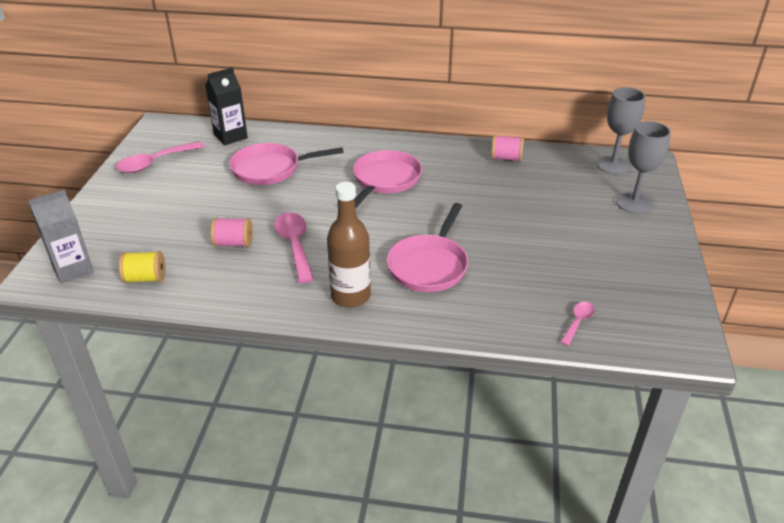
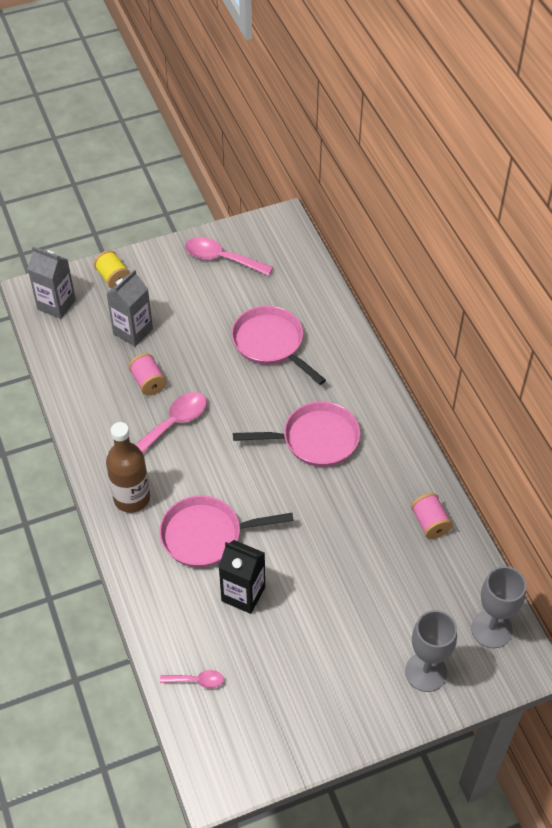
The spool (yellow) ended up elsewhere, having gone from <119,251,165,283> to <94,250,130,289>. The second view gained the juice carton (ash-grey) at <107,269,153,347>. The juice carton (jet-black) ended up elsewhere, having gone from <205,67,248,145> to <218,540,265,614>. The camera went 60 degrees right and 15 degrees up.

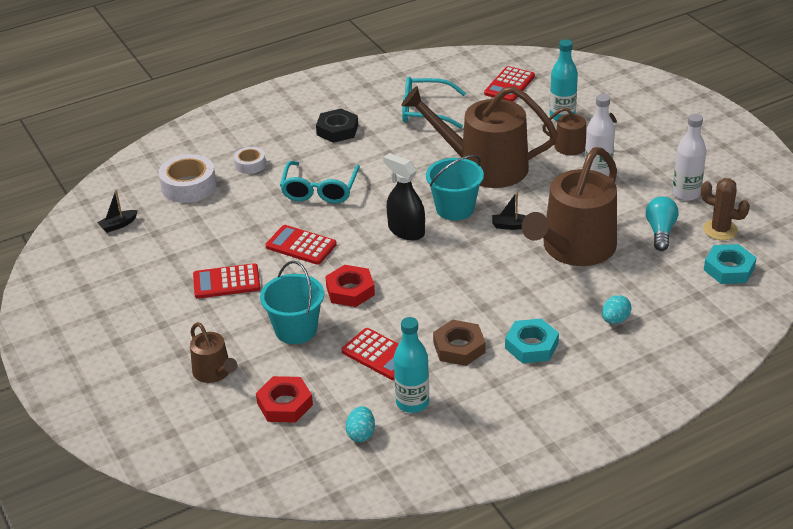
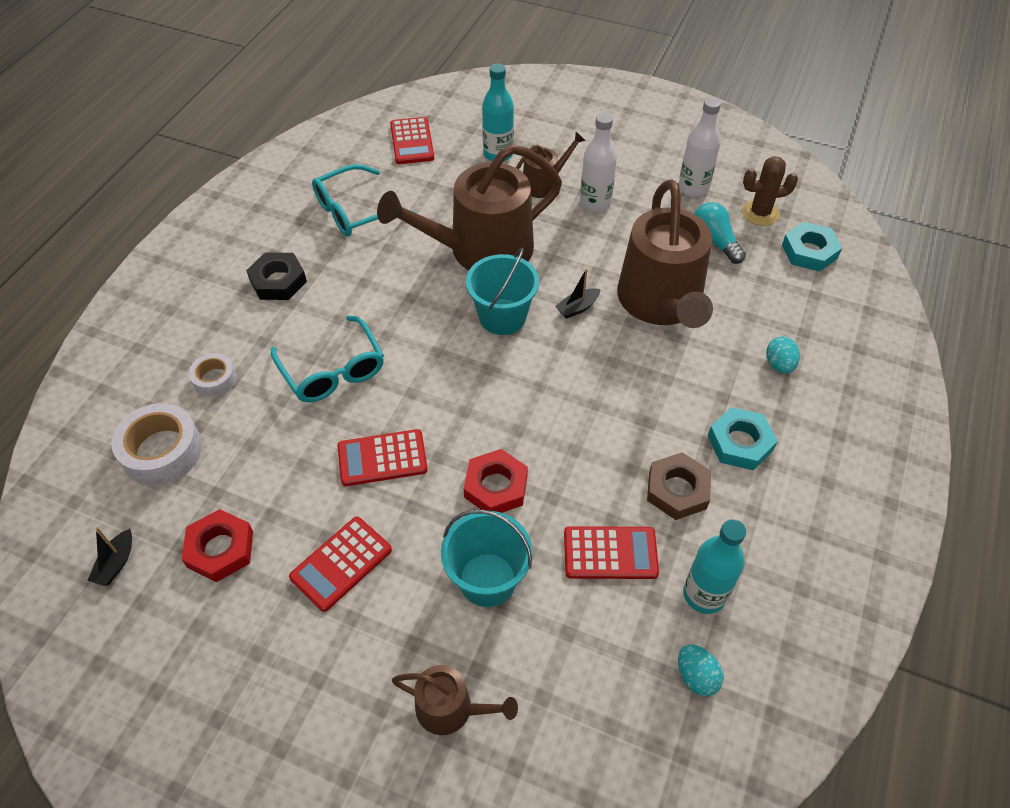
The hexagon nut (crimson) ended up elsewhere, having gone from <256,376,313,423> to <181,509,253,582>. The second view lost the sprayer (jet-black) at <383,153,425,241>. The camera went 40 degrees left and 15 degrees up.

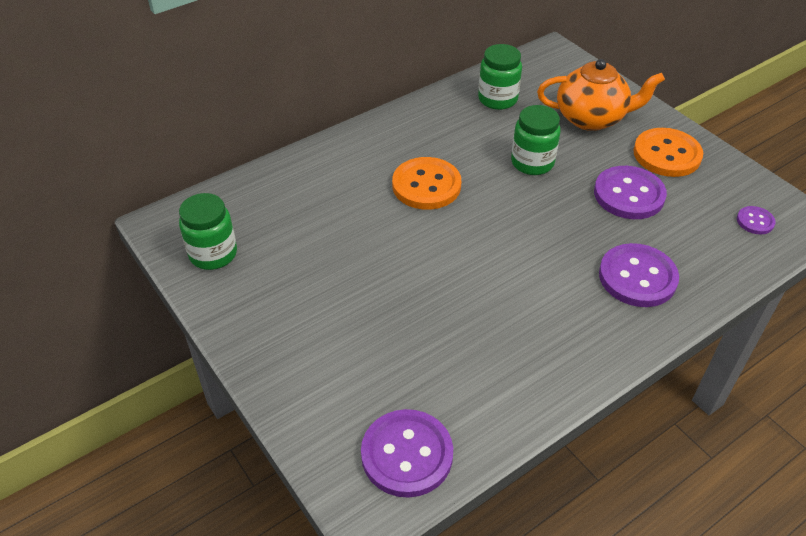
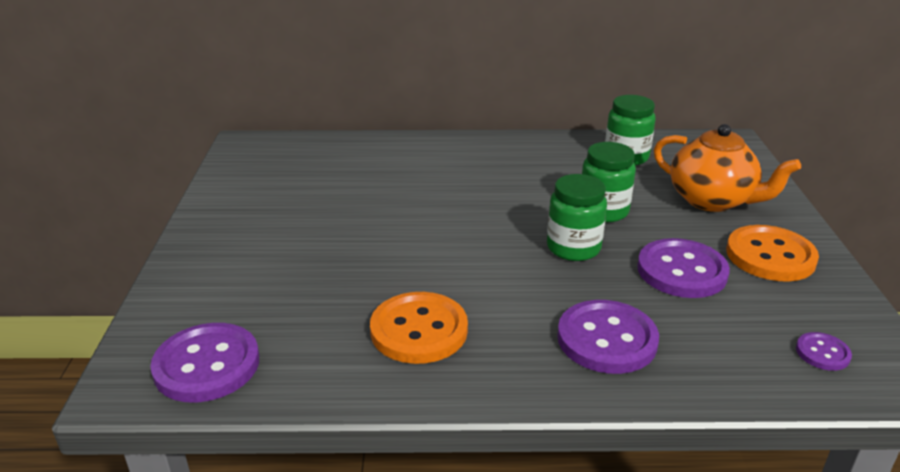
The sewing button (orange-coloured) ended up elsewhere, having gone from <392,157,461,210> to <370,292,468,364>. The jar (green) ended up elsewhere, having gone from <179,193,237,270> to <547,174,607,261>. The camera went 35 degrees right and 15 degrees down.

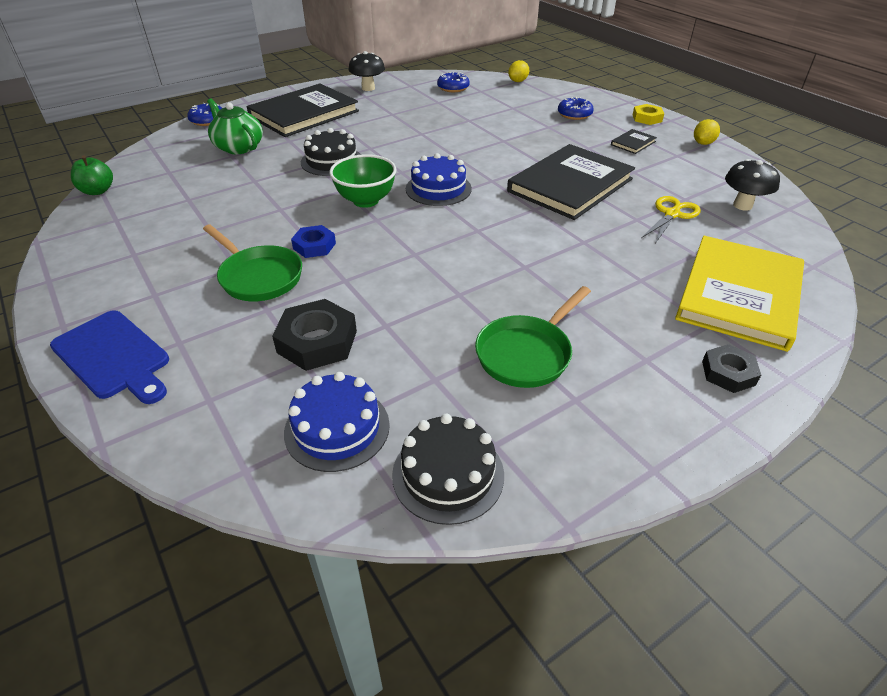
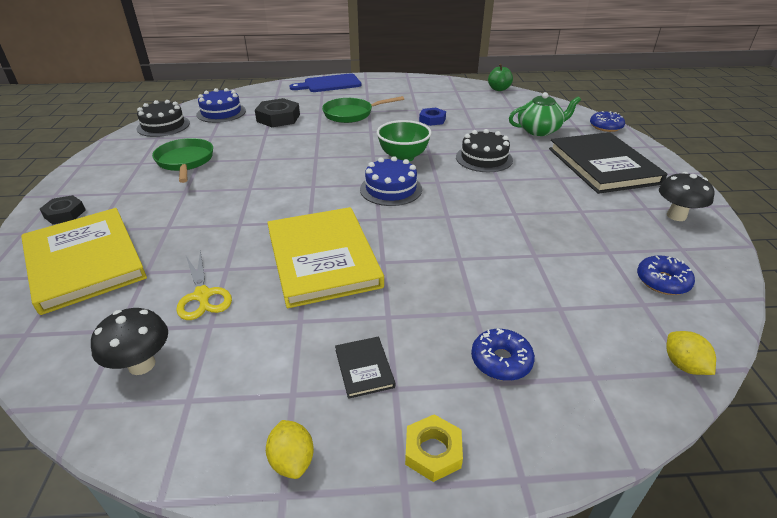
What was the hardback (jet-black) at <507,144,635,220> turned into the hardback (yellow) at <267,207,384,308>. The hexagon nut (cobalt) ended up elsewhere, having gone from <291,225,336,258> to <419,108,446,126>. The camera went 120 degrees right and 5 degrees down.

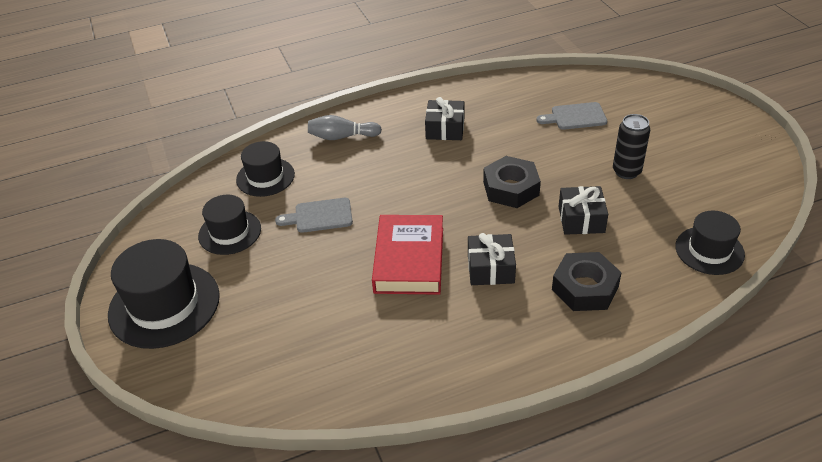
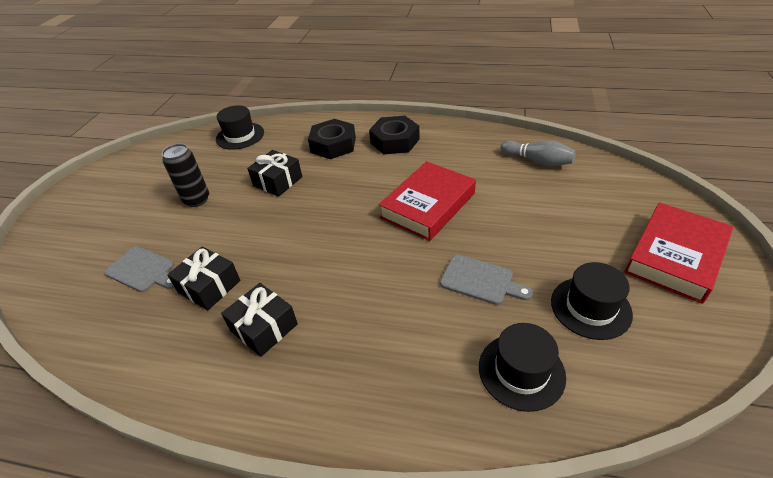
The gift (jet-black) ended up elsewhere, having gone from <468,233,516,285> to <167,247,240,311>. The hexagon nut (jet-black) ended up elsewhere, having gone from <483,156,541,208> to <369,116,420,154>. The tenpin (ash-grey) ended up elsewhere, having gone from <308,115,382,140> to <501,140,576,167>. Where the top hat (jet-black) stood at <108,239,220,349>, the hardback (crimson) came to stand at <624,202,733,304>. The camera went 145 degrees left and 0 degrees up.

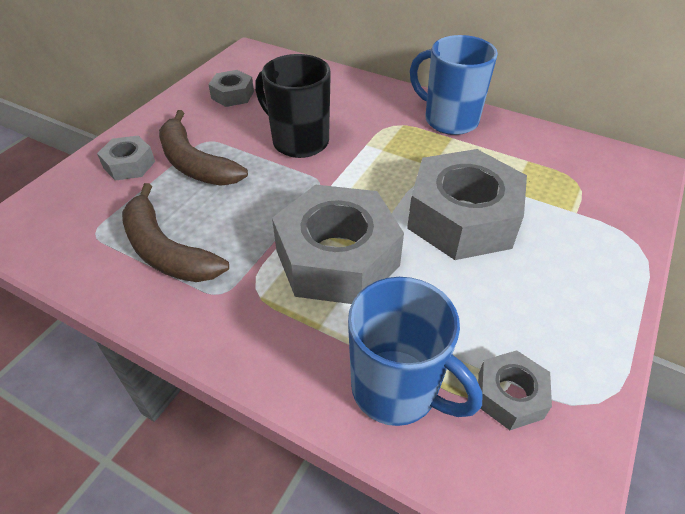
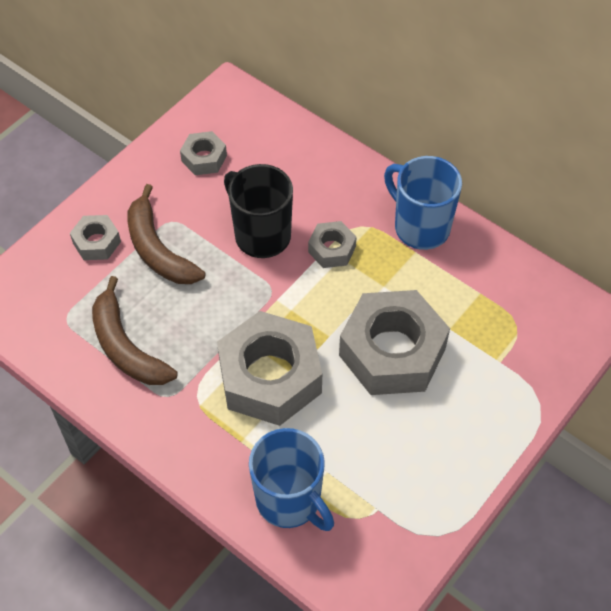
The hexagon nut (ash-grey) ended up elsewhere, having gone from <478,350,552,430> to <308,221,357,268>. The camera went 10 degrees right and 10 degrees up.

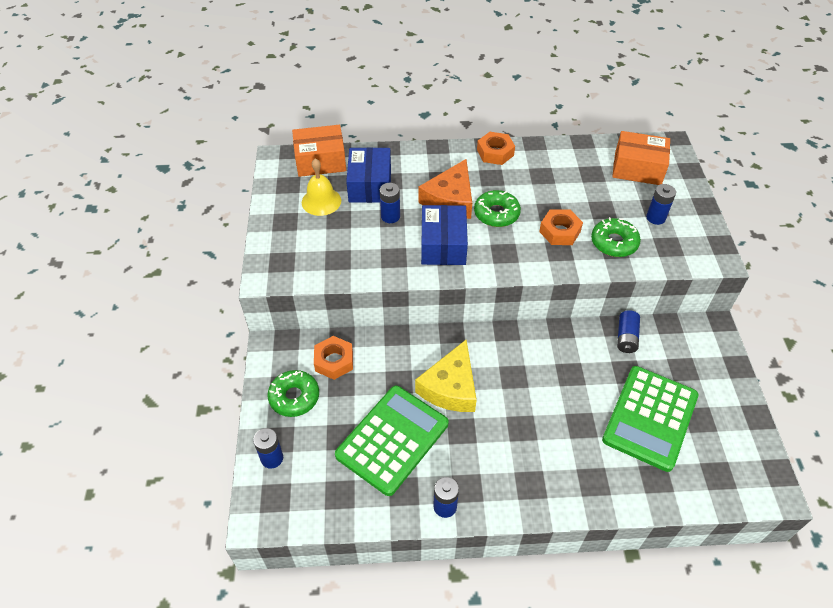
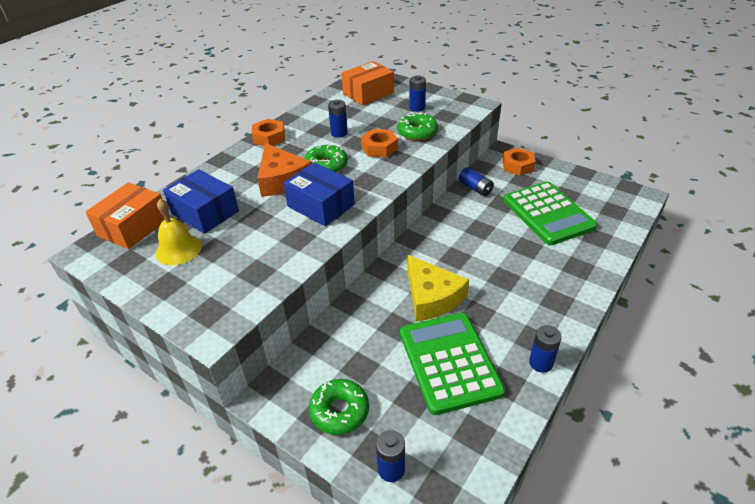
The AA battery (cobalt) ended up elsewhere, having gone from <380,183,400,223> to <328,100,348,138>. The hexagon nut (orange-coloured) ended up elsewhere, having gone from <314,336,353,380> to <503,148,536,176>. The camera went 50 degrees left and 10 degrees down.

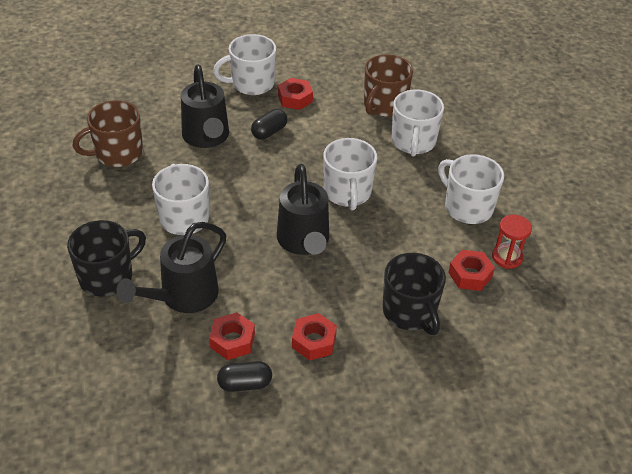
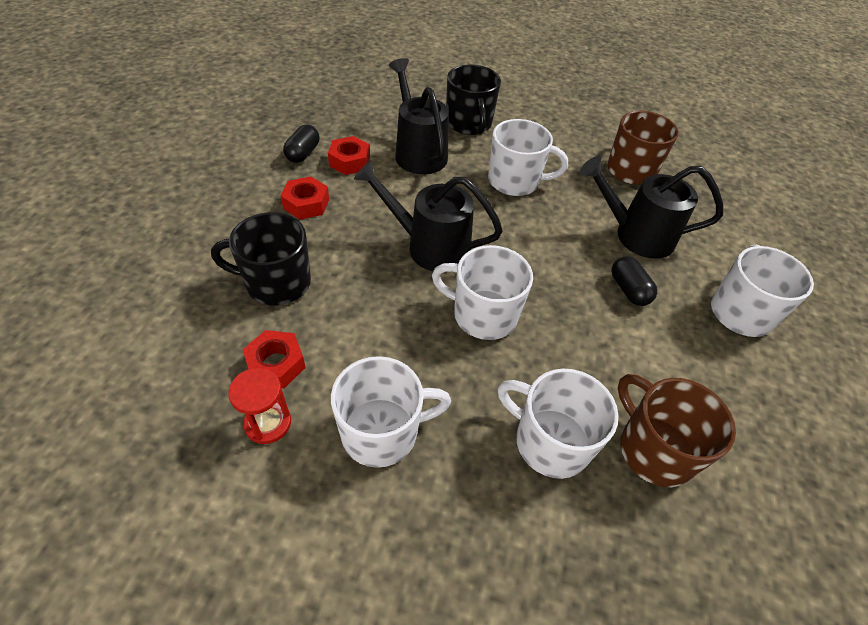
The second view lost the hexagon nut (crimson) at <278,78,313,110>. The camera went 115 degrees right and 5 degrees up.

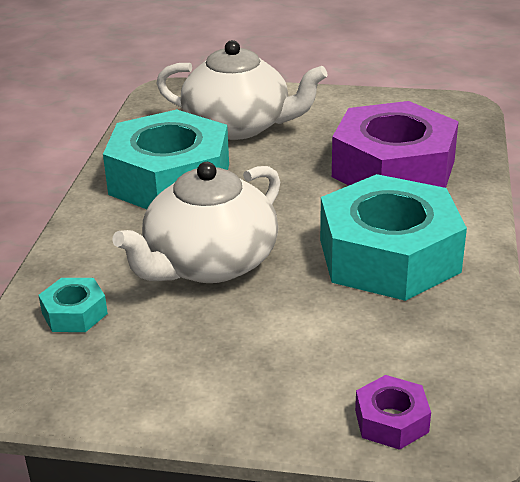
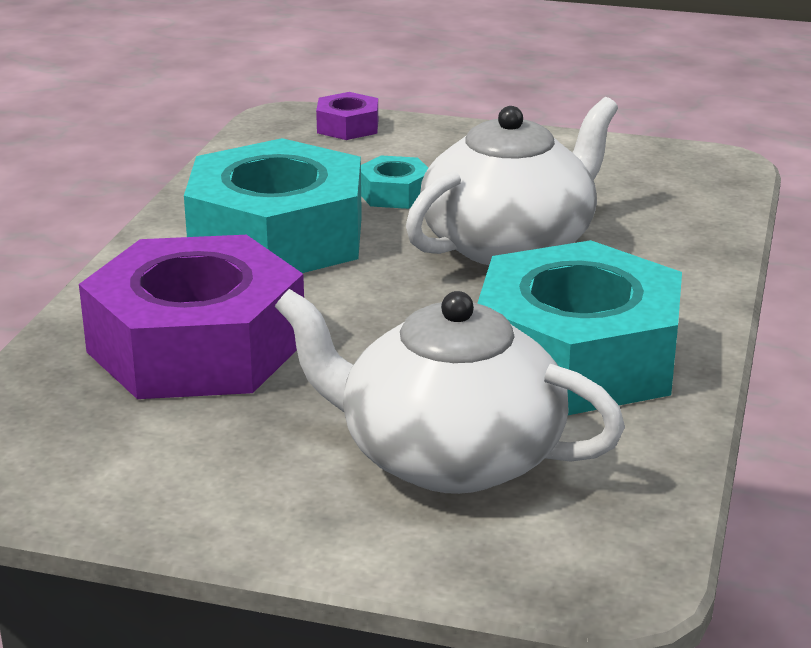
The hexagon nut (turquoise) ended up elsewhere, having gone from <38,278,108,332> to <361,156,428,209>. The camera went 175 degrees left and 5 degrees down.

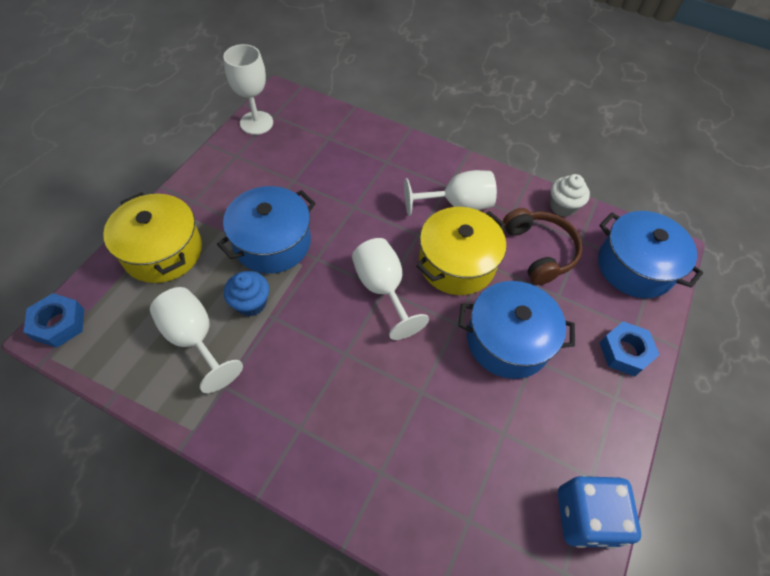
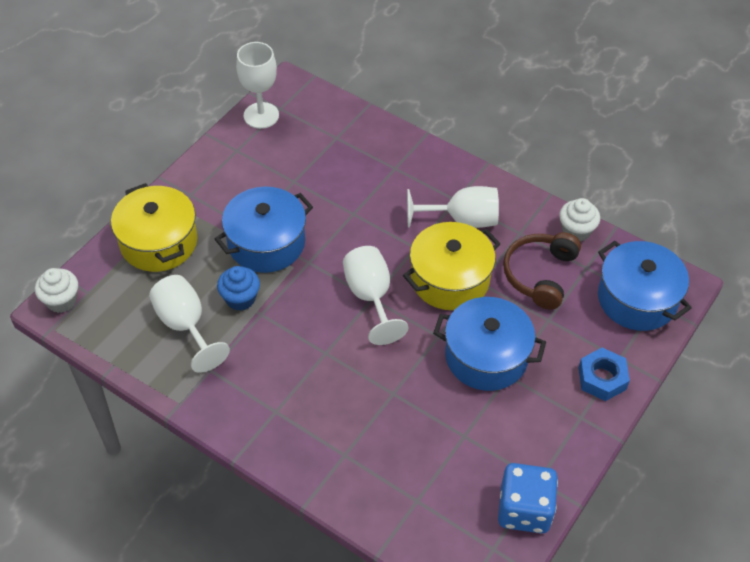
Where the hexagon nut (cobalt) stood at <24,293,84,348>, the fairy cake (white) came to stand at <35,268,78,313>. The over-ear headphones (brown) at <503,208,583,285> ended up facing another way, 150 degrees counterclockwise from before. The camera went 10 degrees right and 5 degrees down.

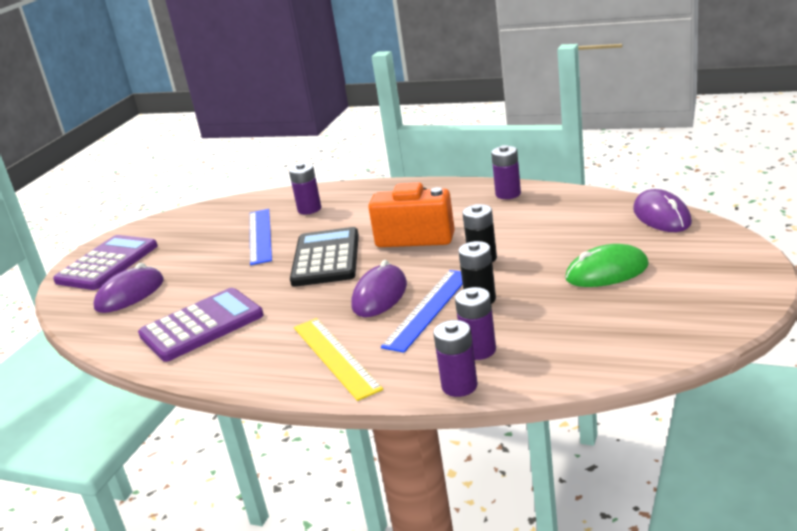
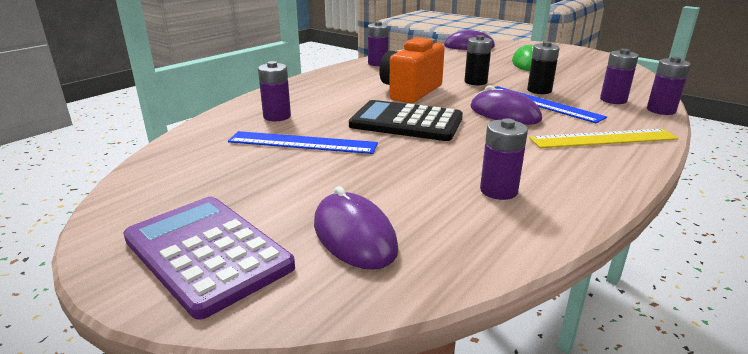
Where the pocket calculator (royal purple) stood at <138,288,264,362>, the AA battery (royal purple) came to stand at <480,118,528,200>. The camera went 75 degrees left and 0 degrees up.

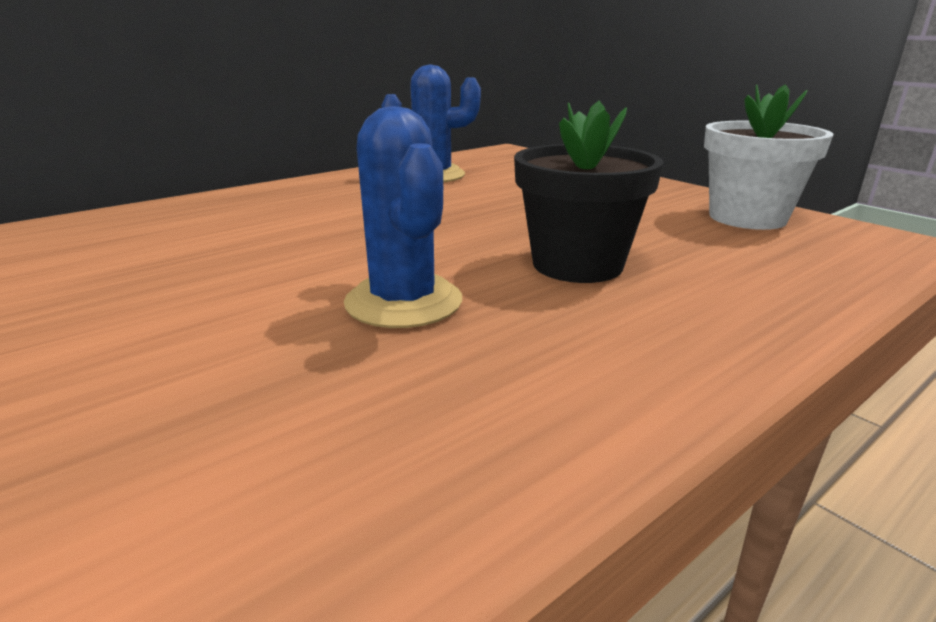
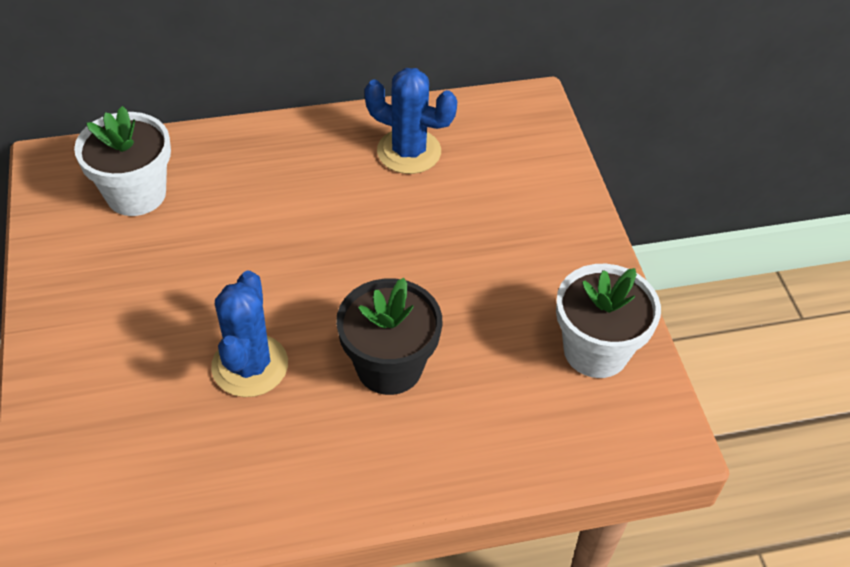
The second view gained the potted plant (white) at <74,106,171,216>. The camera went 25 degrees right and 25 degrees up.

